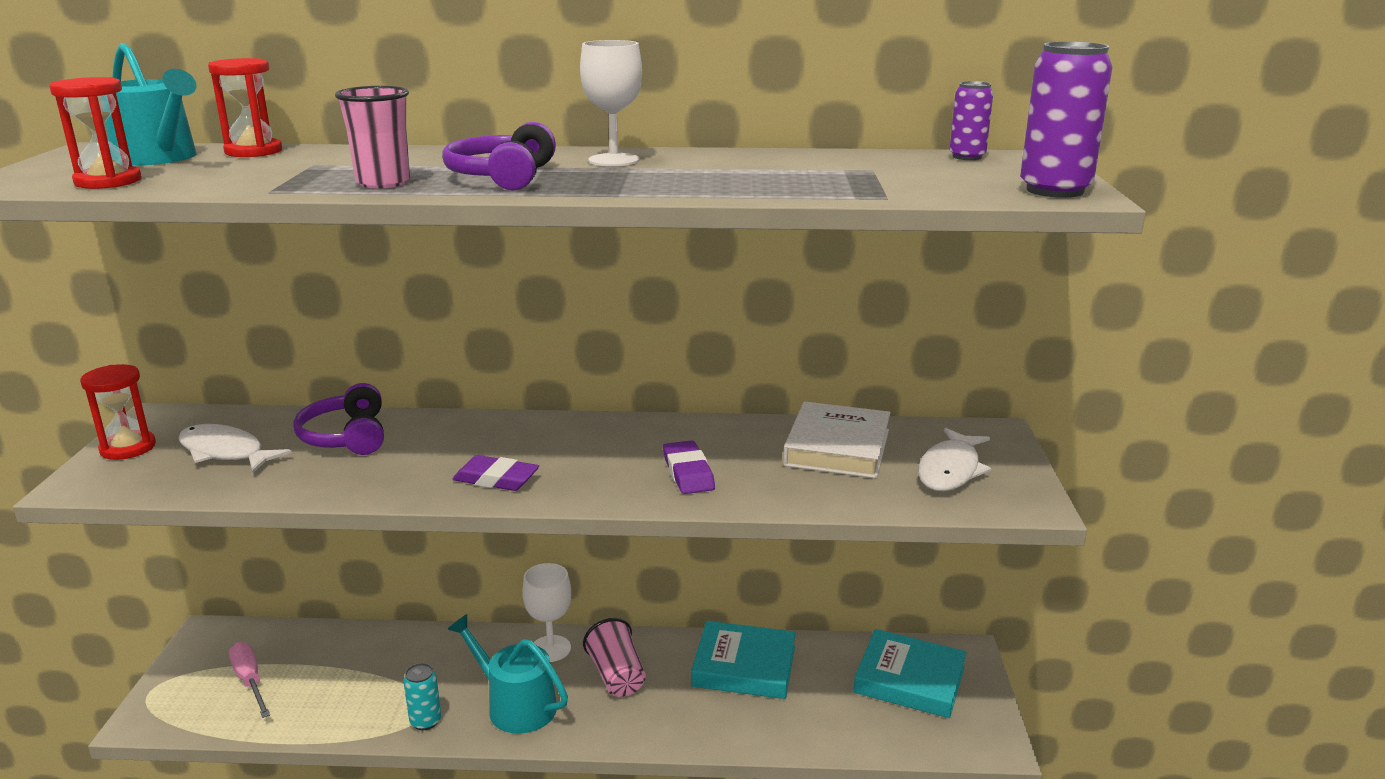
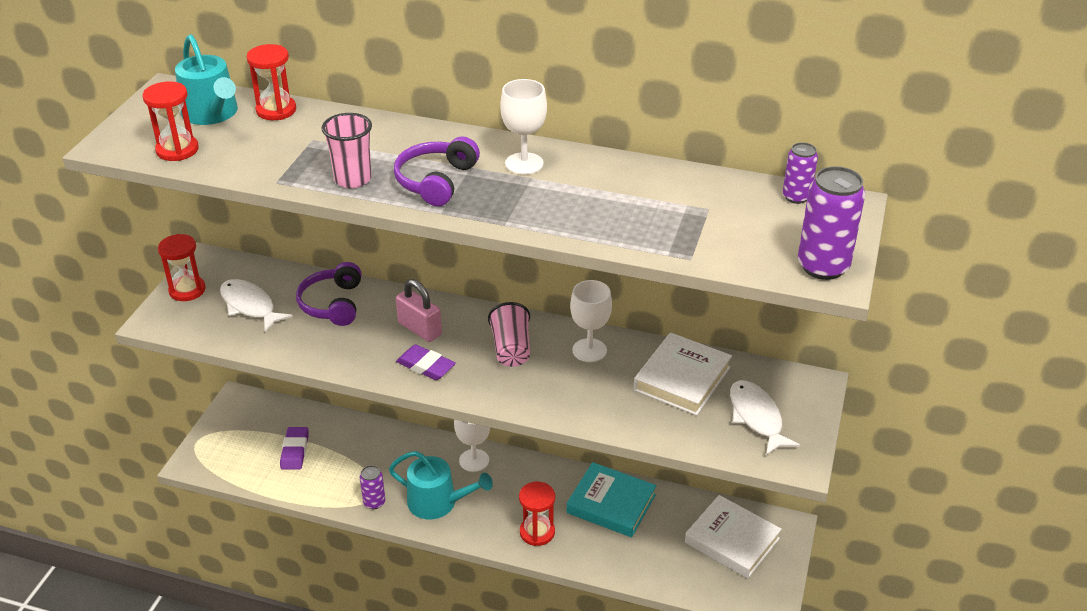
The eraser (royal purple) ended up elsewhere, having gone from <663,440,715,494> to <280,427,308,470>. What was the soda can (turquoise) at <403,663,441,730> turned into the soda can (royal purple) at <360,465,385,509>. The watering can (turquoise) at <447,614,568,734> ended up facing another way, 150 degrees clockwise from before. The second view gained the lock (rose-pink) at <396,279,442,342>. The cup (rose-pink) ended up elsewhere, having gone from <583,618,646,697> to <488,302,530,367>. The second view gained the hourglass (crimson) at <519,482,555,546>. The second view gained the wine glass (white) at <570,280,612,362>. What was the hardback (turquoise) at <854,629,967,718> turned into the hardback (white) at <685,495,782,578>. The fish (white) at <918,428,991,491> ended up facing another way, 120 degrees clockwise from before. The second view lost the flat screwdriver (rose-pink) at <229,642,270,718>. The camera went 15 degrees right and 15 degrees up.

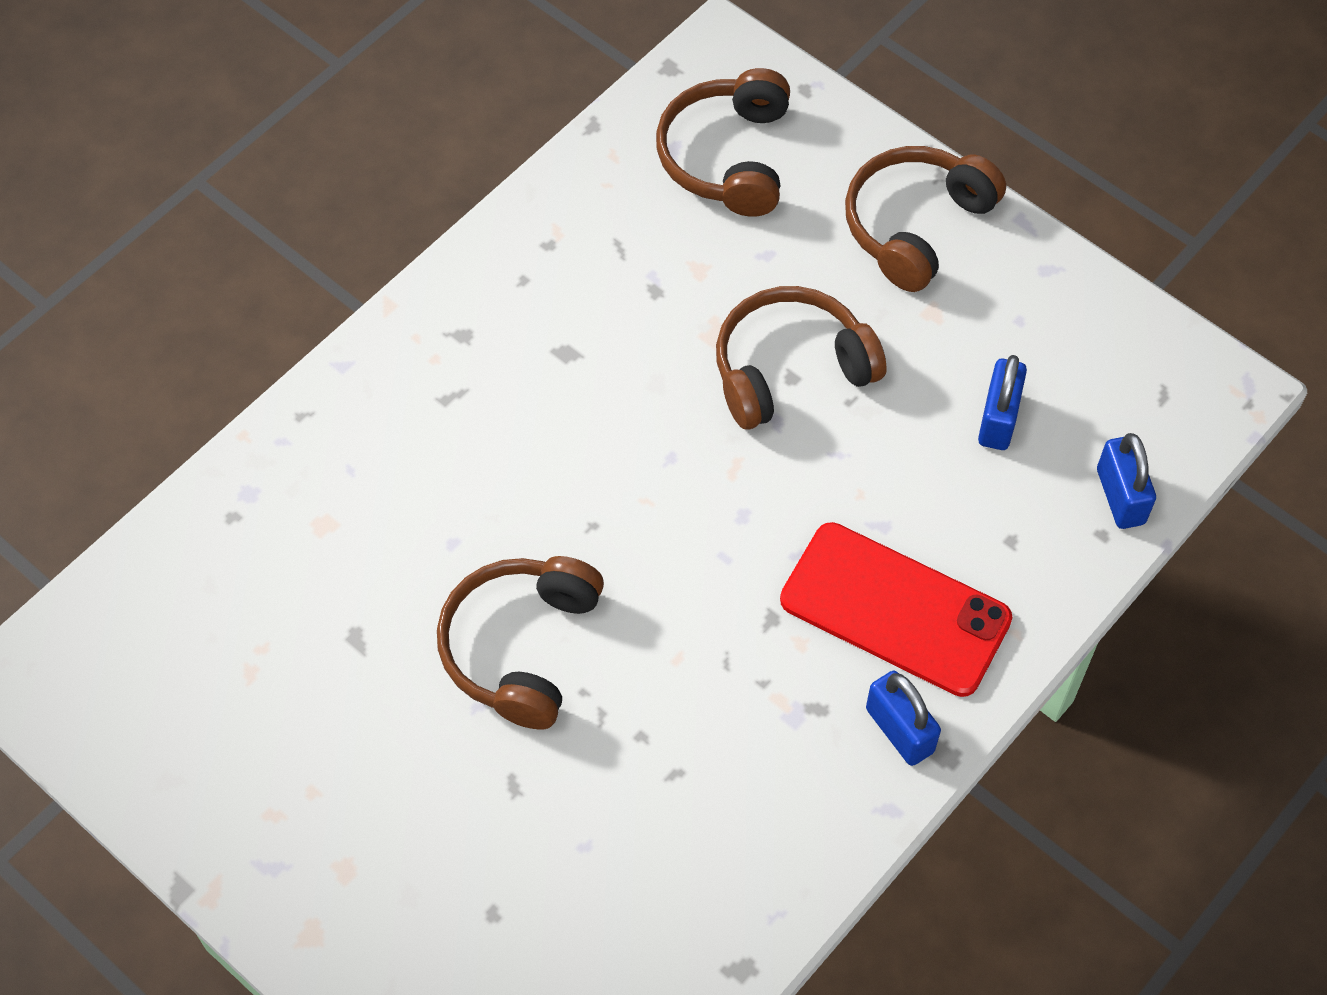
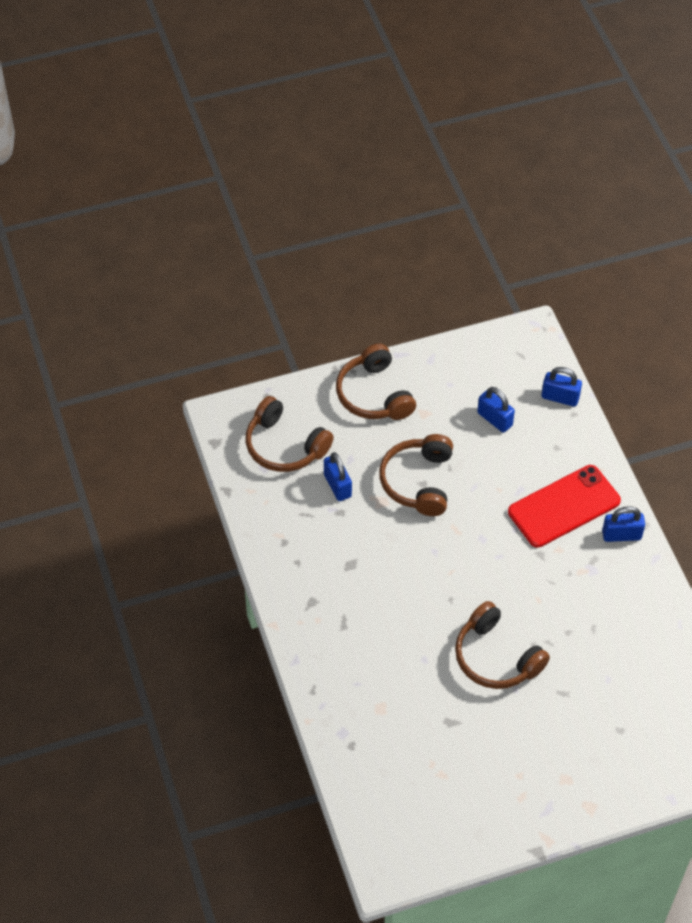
The second view gained the lock (cobalt) at <324,452,352,501>. The camera went 60 degrees left and 5 degrees down.

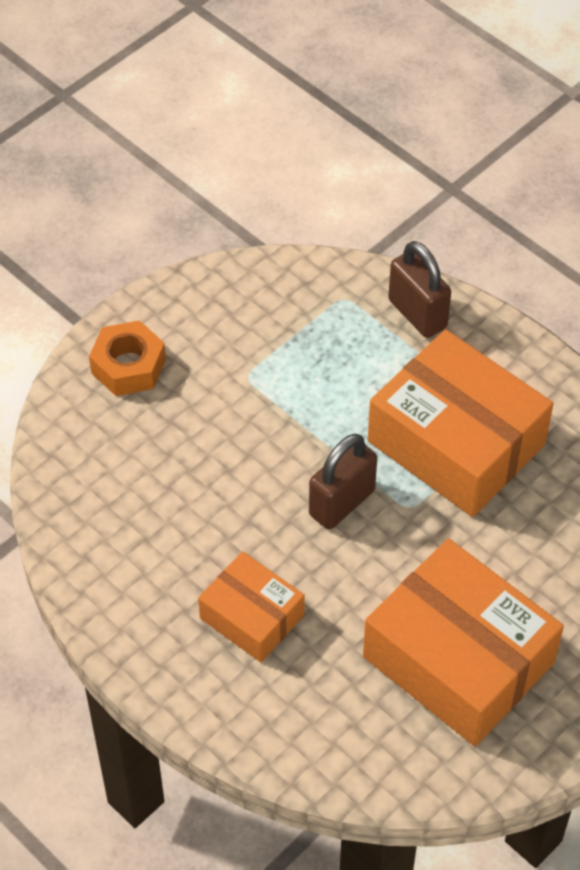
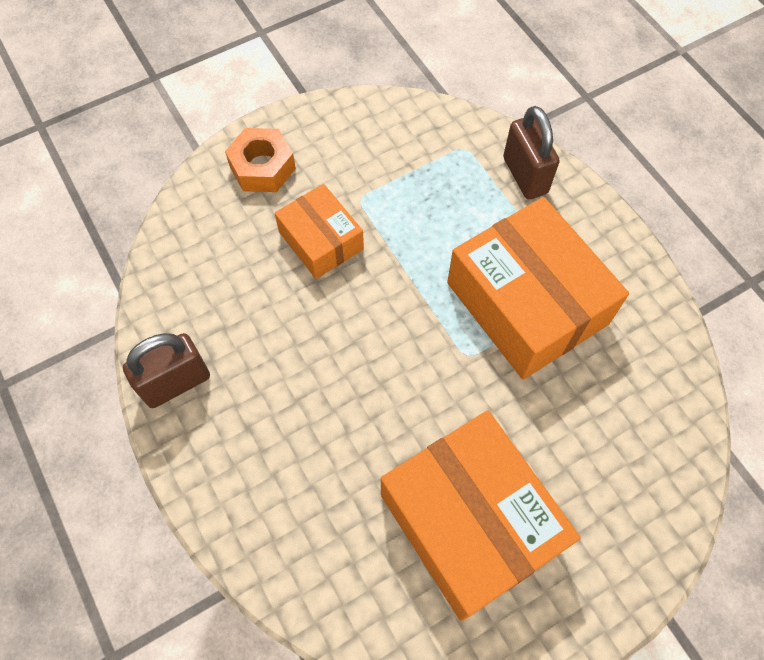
The lock (brown) ended up elsewhere, having gone from <309,434,377,530> to <123,333,210,408>. The box (orange-coloured) ended up elsewhere, having gone from <198,551,305,662> to <275,184,364,279>. The camera went 15 degrees right and 10 degrees up.

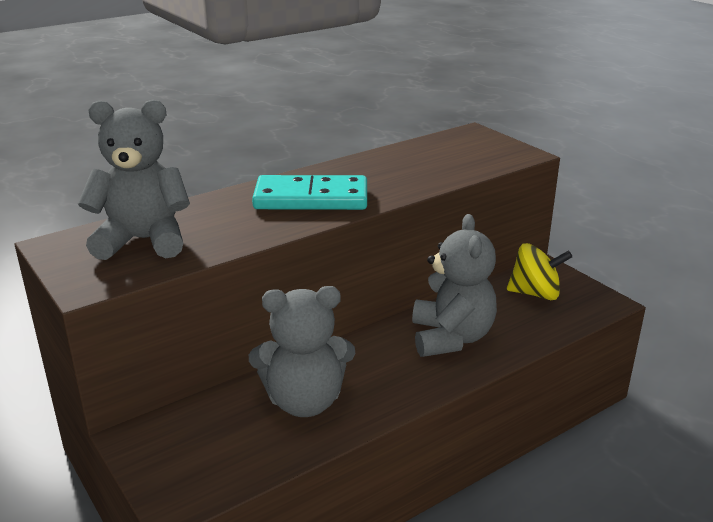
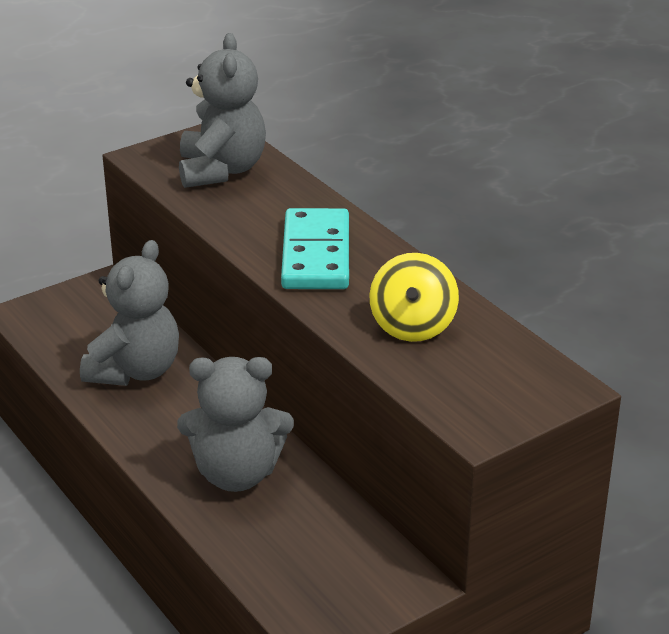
The teddy bear (ash-grey) at <249,286,356,417> ended up facing another way, 150 degrees counterclockwise from before. The spinning top (yellow) ended up elsewhere, having gone from <507,243,572,300> to <369,253,459,342>. The camera went 90 degrees right and 5 degrees up.

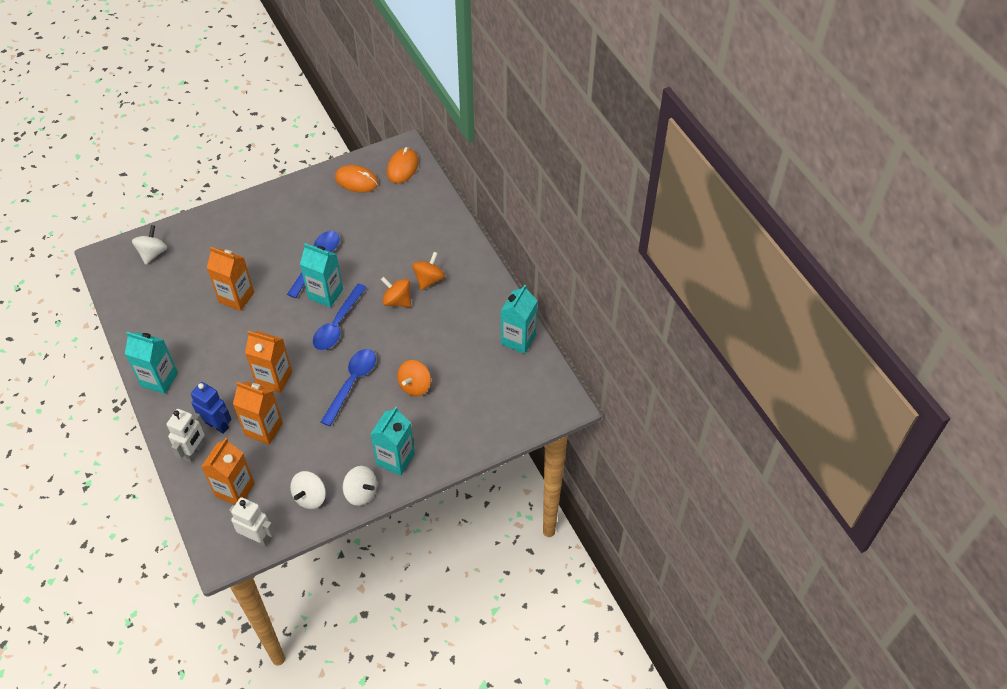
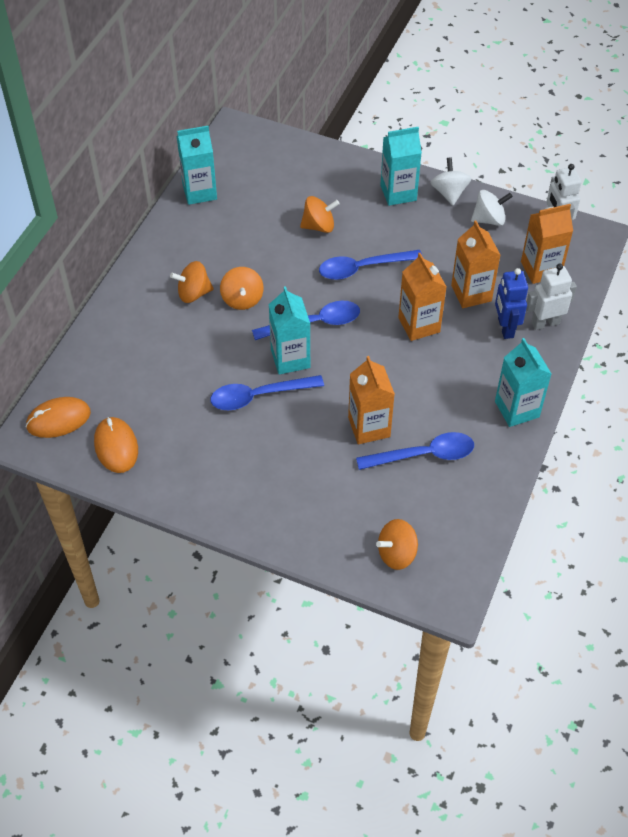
The second view gained the teaspoon (cobalt) at <356,432,474,470>. What was the spinning top (white) at <132,225,167,265> turned into the spinning top (orange-coloured) at <376,519,418,570>. The camera went 130 degrees left and 0 degrees up.

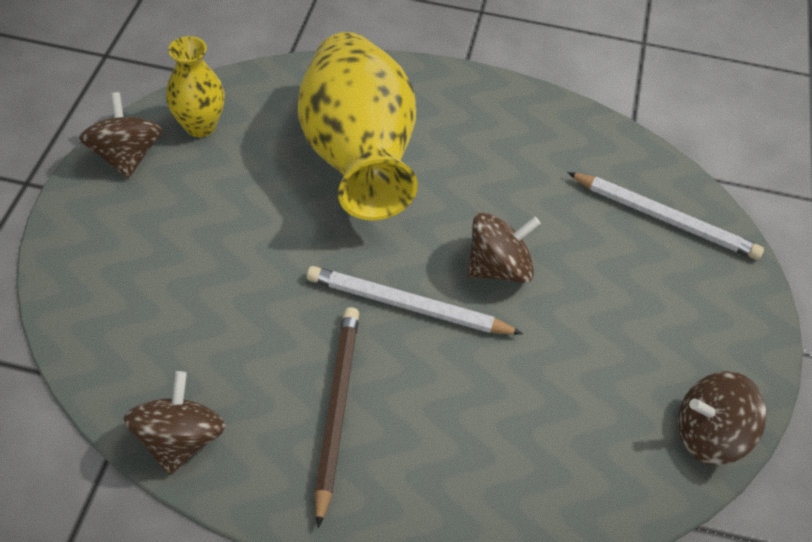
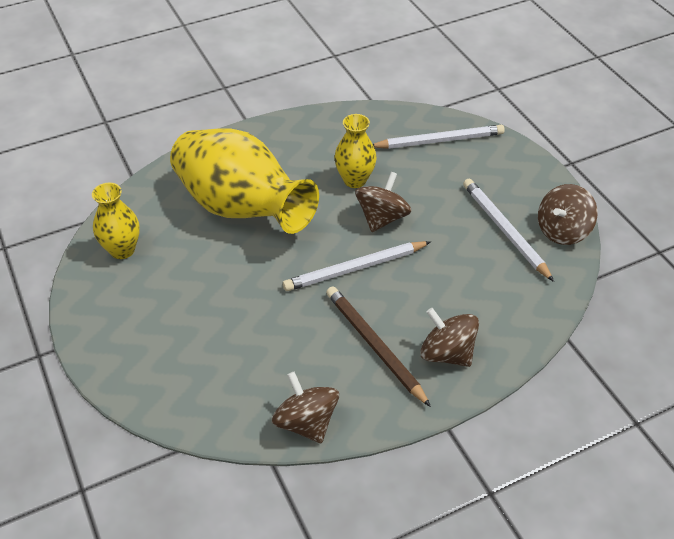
The second view gained the flower vase (yellow) at <334,114,377,188>. The spinning top (brown) ended up elsewhere, having gone from <79,92,163,179> to <420,308,479,367>. The second view gained the pencil (white) at <463,179,554,282>. The camera went 35 degrees left and 5 degrees down.

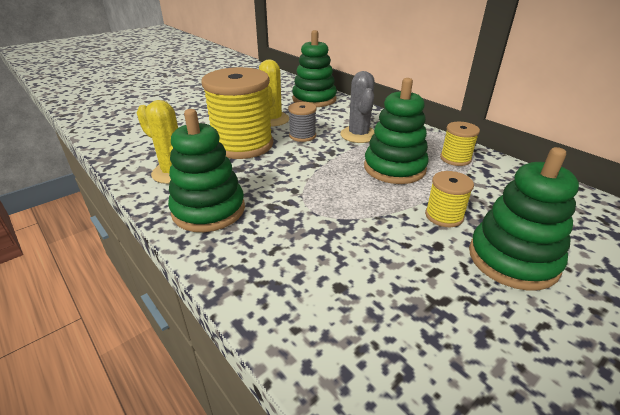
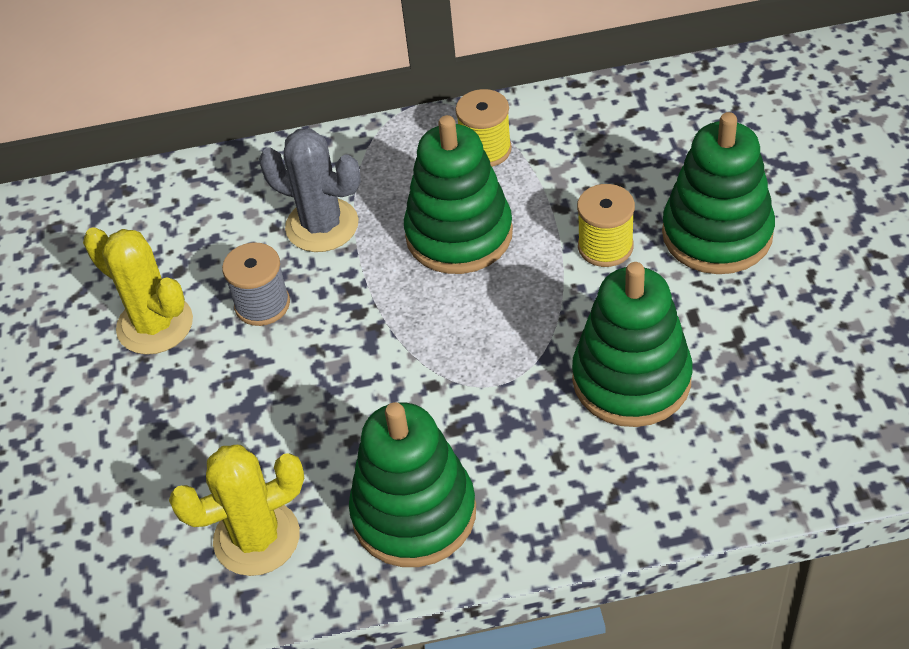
The ring stacker (green) ended up elsewhere, having gone from <292,30,337,107> to <572,262,692,427>. The second view lost the spool (yellow) at <202,67,273,159>. The camera went 55 degrees left and 15 degrees up.

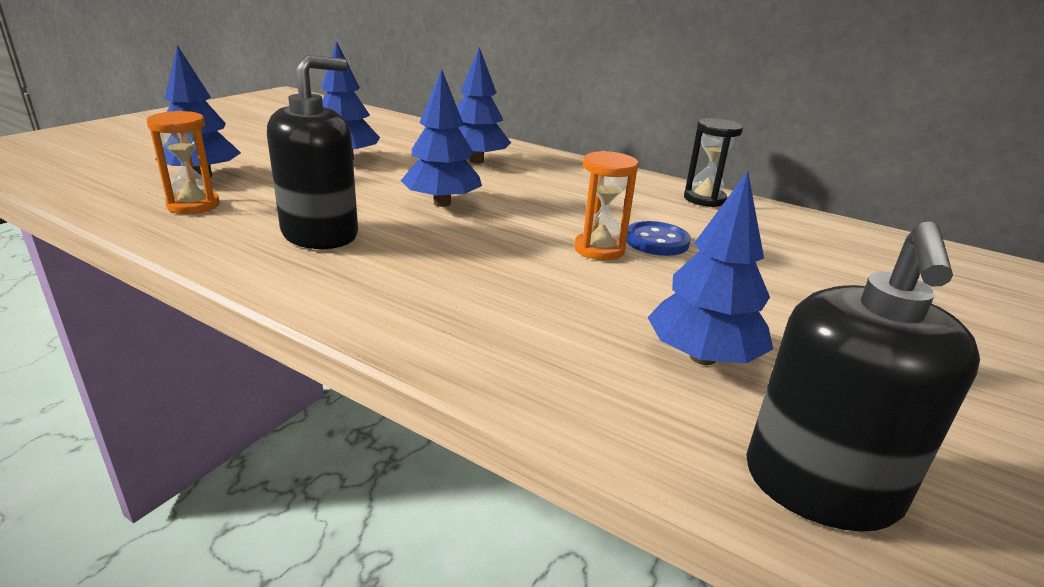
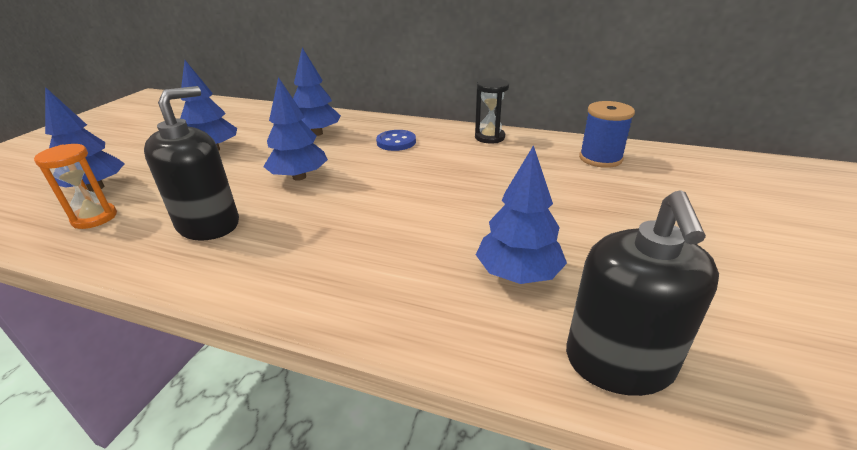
The sewing button (cobalt) ended up elsewhere, having gone from <626,221,691,256> to <376,130,416,151>. The second view gained the spool (cobalt) at <579,101,635,168>. The second view lost the hourglass (orange-coloured) at <574,151,638,260>. The camera went 10 degrees left and 5 degrees up.

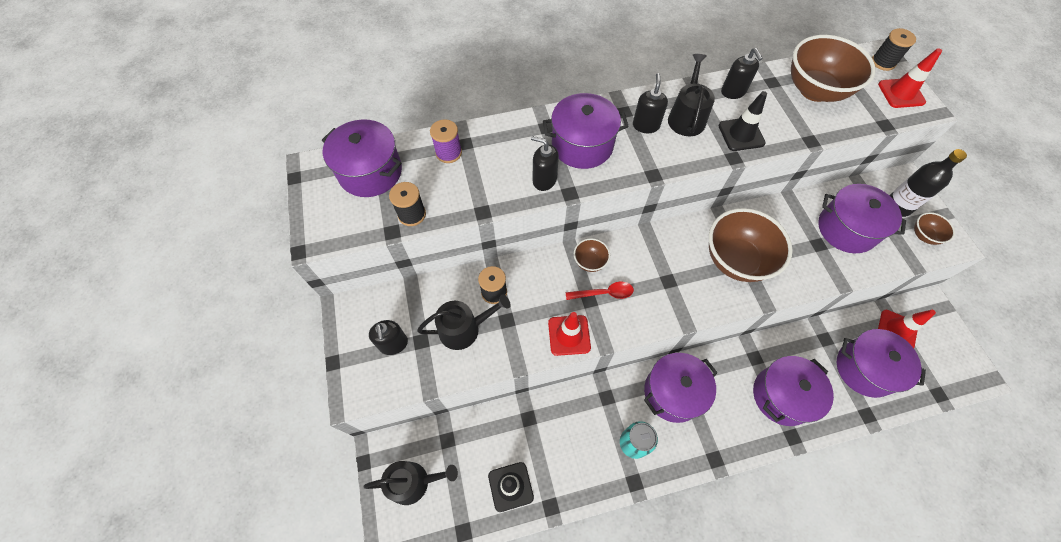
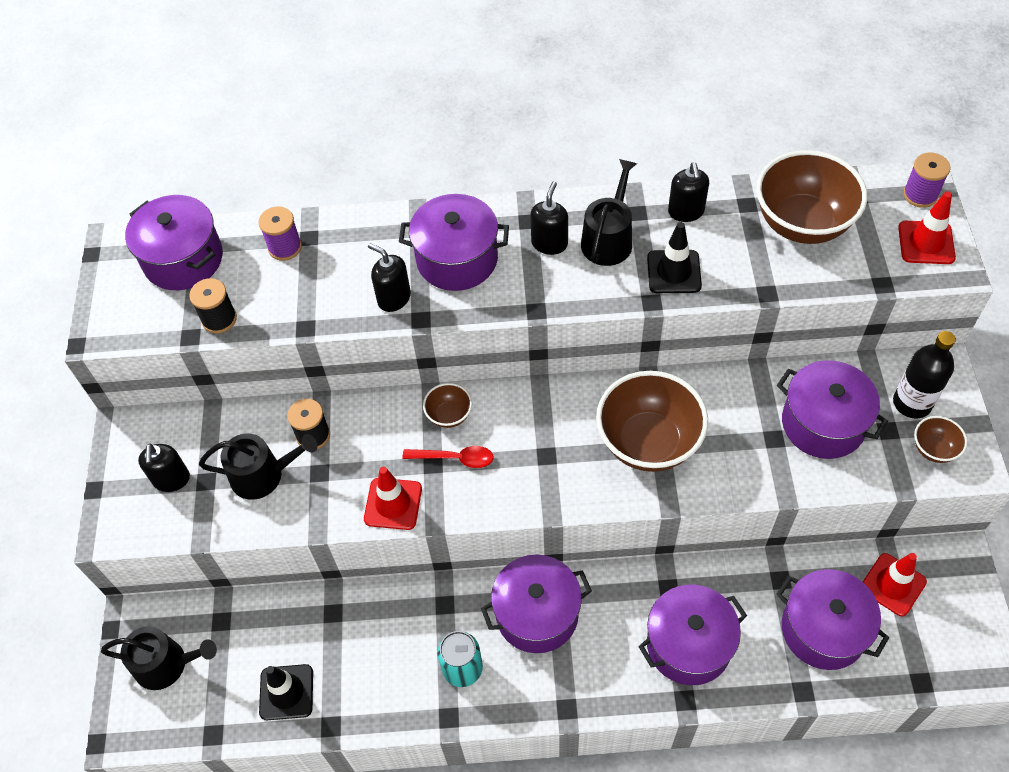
What was the spool (jet-black) at <872,28,916,71> turned into the spool (royal purple) at <903,152,951,208>. The camera went 15 degrees right and 5 degrees down.

